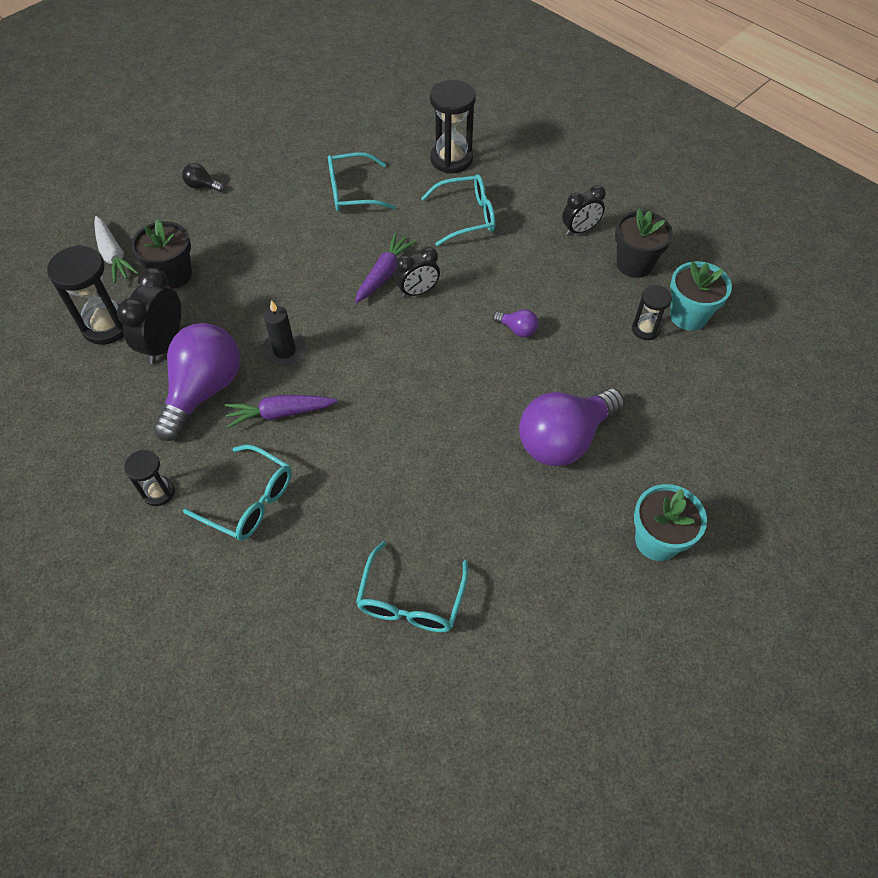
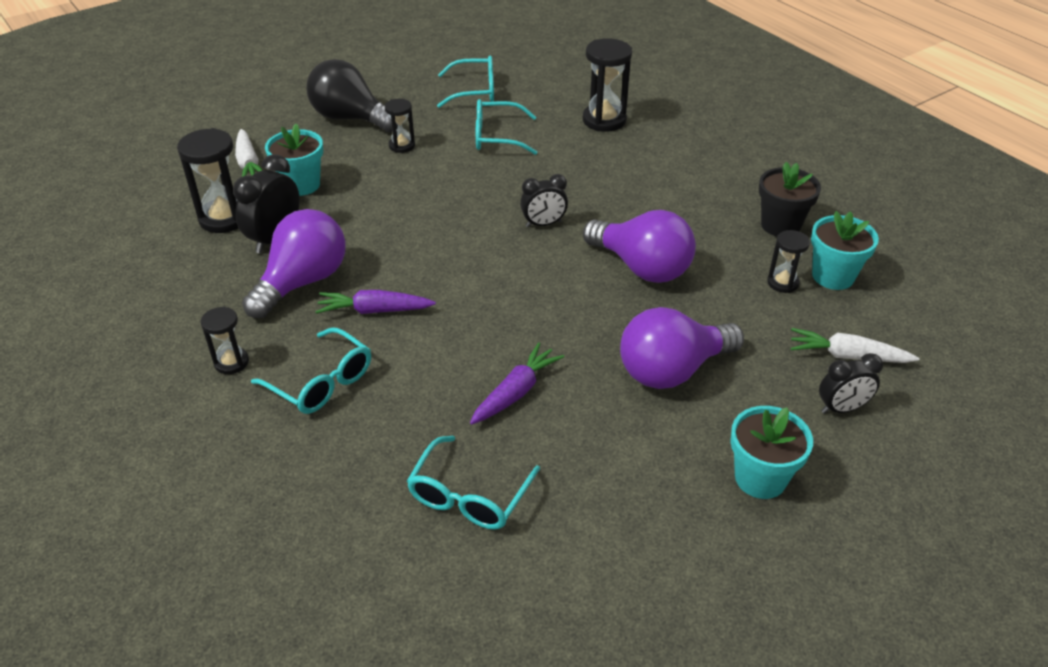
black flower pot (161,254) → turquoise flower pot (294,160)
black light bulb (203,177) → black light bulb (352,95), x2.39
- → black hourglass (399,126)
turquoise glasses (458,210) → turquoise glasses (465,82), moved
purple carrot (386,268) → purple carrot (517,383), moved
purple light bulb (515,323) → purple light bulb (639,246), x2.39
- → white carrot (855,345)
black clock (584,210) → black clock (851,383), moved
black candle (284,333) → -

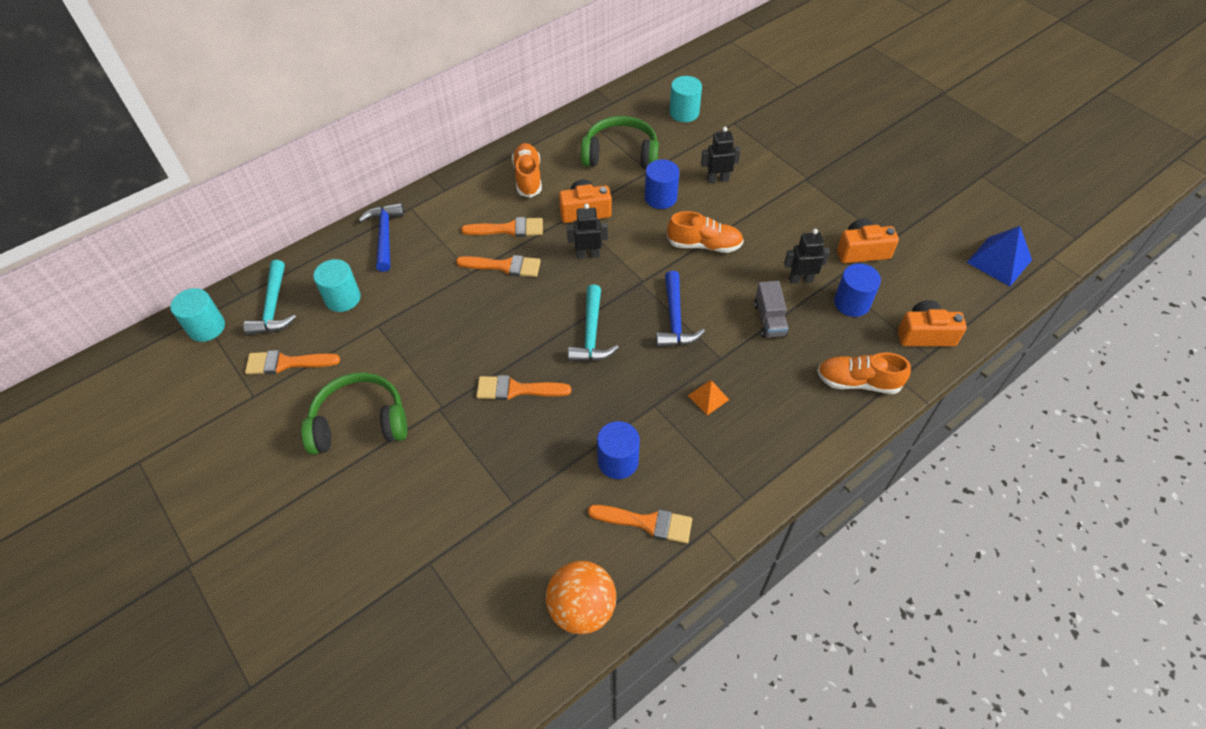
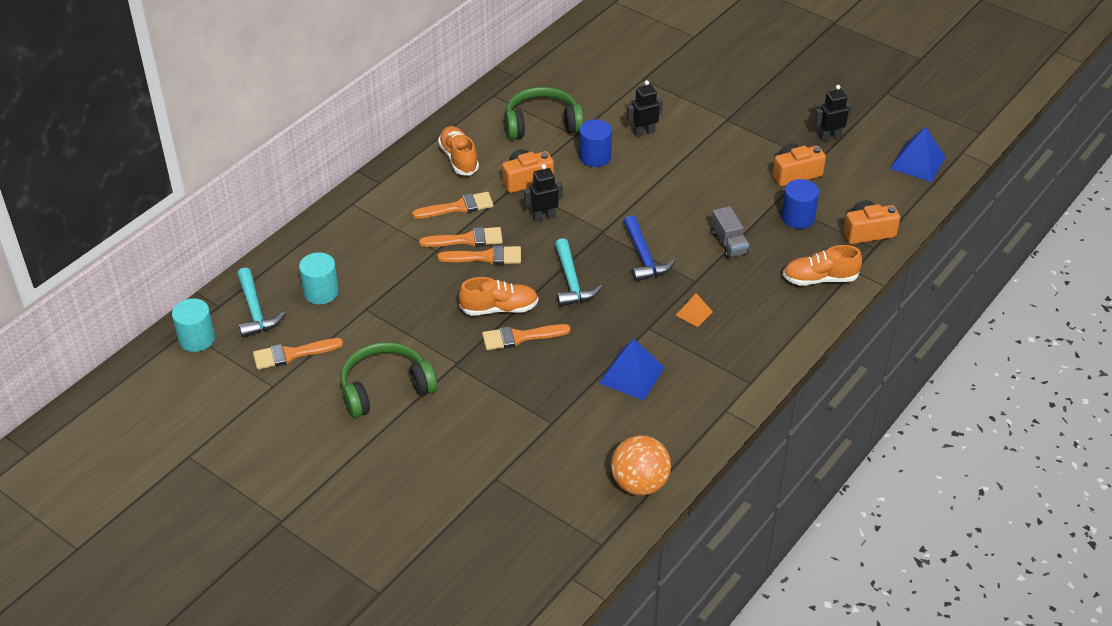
orange brush (640,524) → orange brush (479,255), moved
orange shoe (705,232) → orange shoe (499,296), moved
blue cylinder (618,450) → blue pyramid (632,369)
black robot (807,256) → black robot (833,113), moved
blue hammer (381,237) → -
turquoise cylinder (685,99) → -

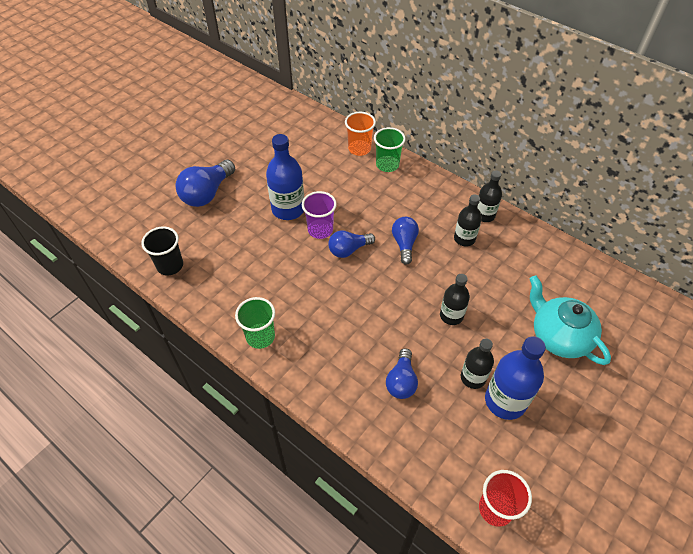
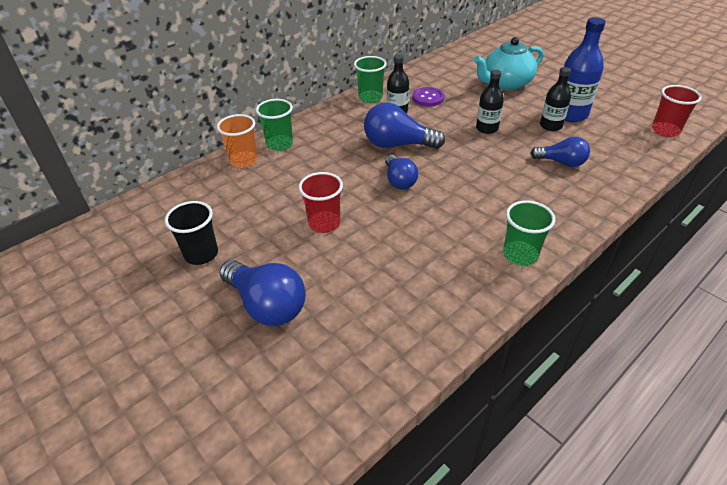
black cup (162,251) → black cup (191,233), moved
blue bottle (285,177) → red cup (321,202)
black bottle (490,196) → green cup (370,79)
blue light bulb (405,241) → blue light bulb (404,126), x1.55
- → purple button (428,96)
purple cup (319,215) → -

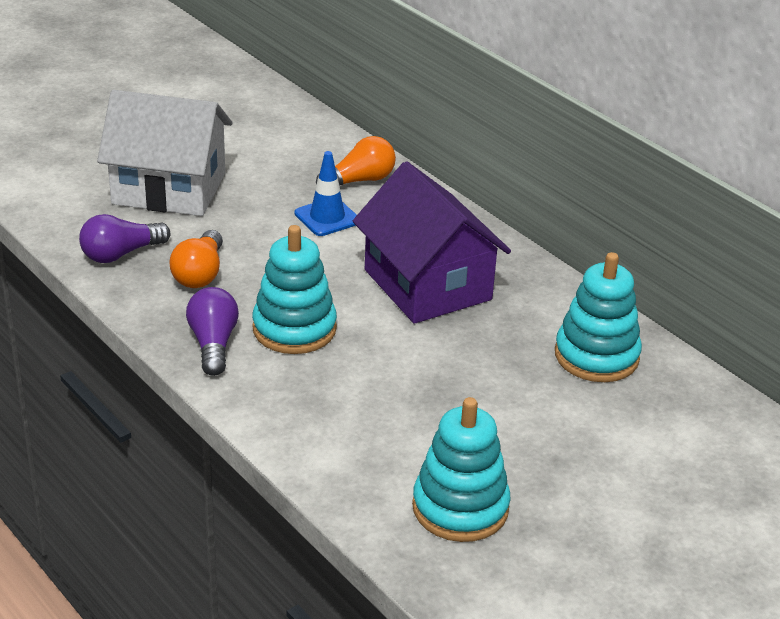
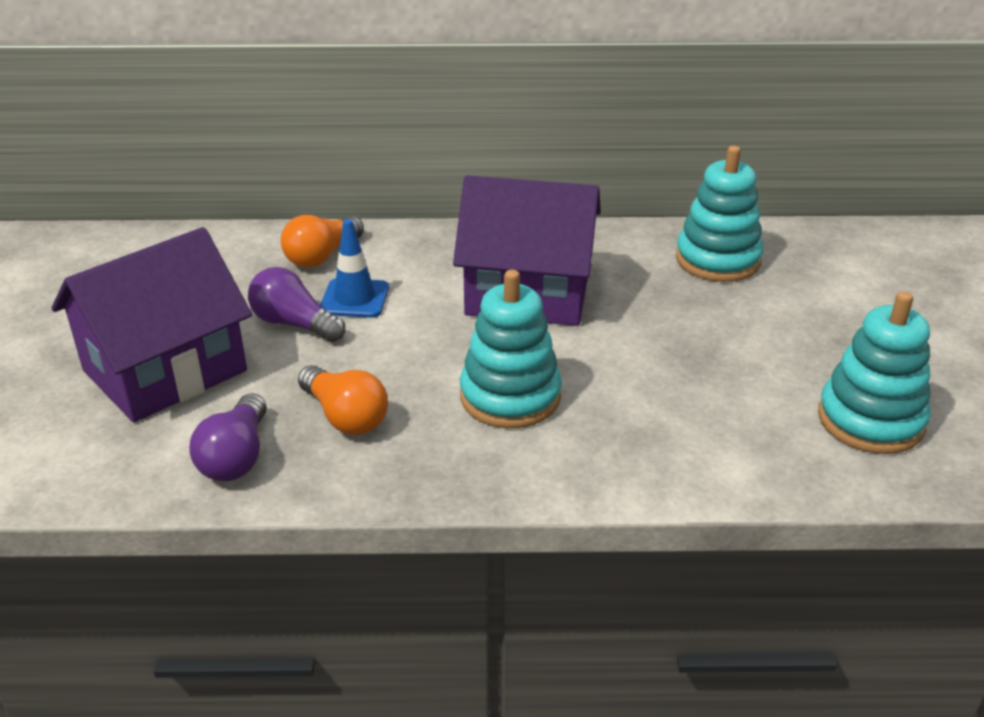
white house (165,153) → purple house (151,325)
purple light bulb (212,331) → purple light bulb (296,304), moved
orange light bulb (356,161) → orange light bulb (322,241), 150 degrees counterclockwise

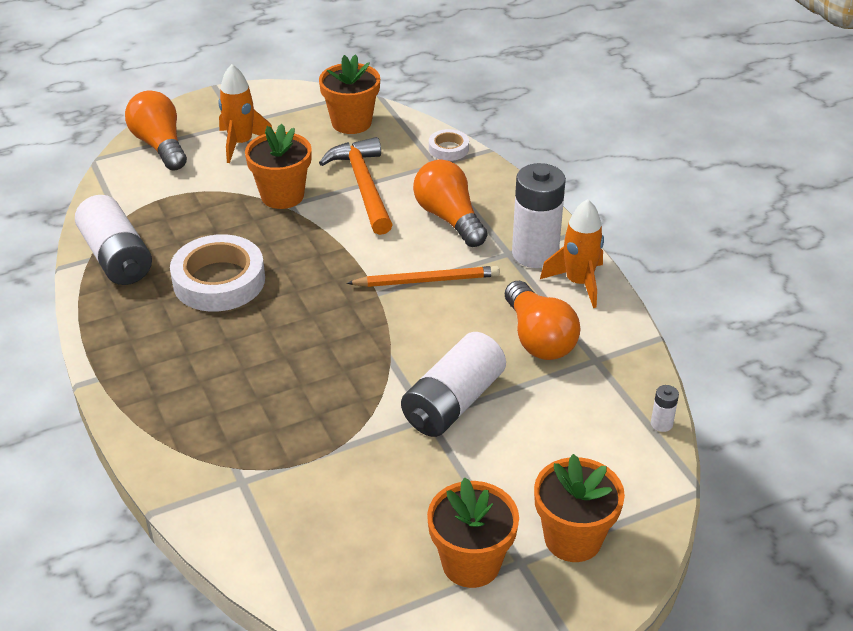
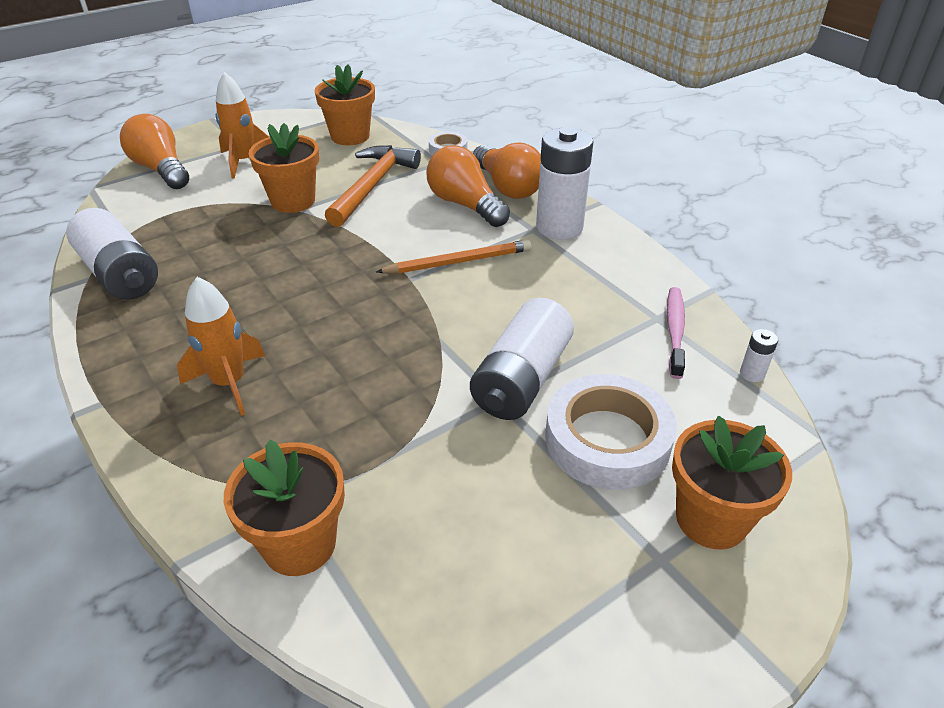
orange rocket (572,253) → orange rocket (221,346), moved
orange flower pot (473,532) → orange flower pot (284,507), moved
orange hammer (356,186) → orange hammer (373,186), 45 degrees clockwise
orange light bulb (543,320) → orange light bulb (507,171), moved
white tape (217,273) → white tape (611,432), moved
- → pink toothbrush (676,333)

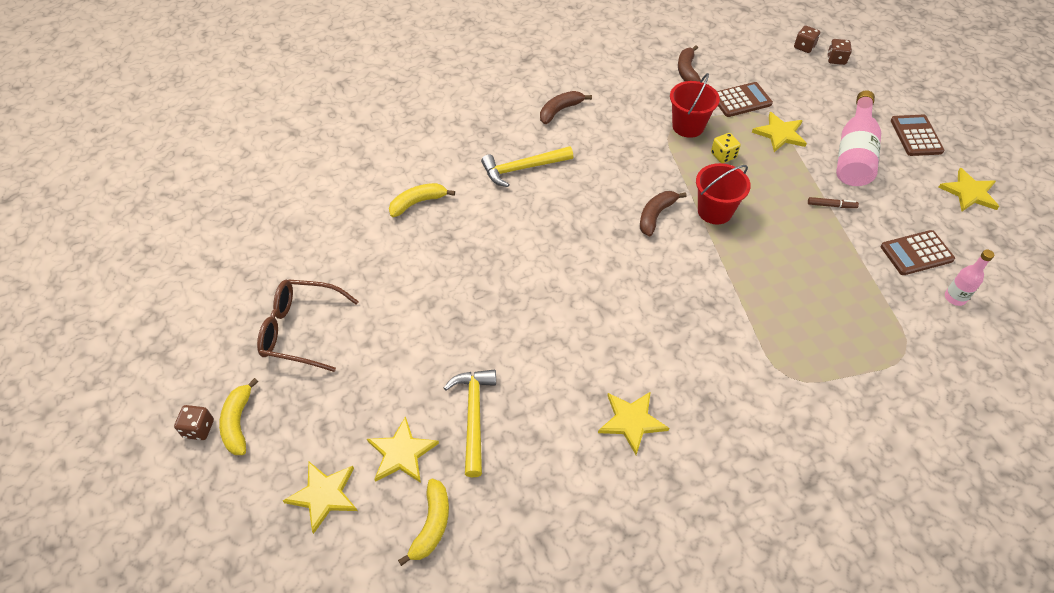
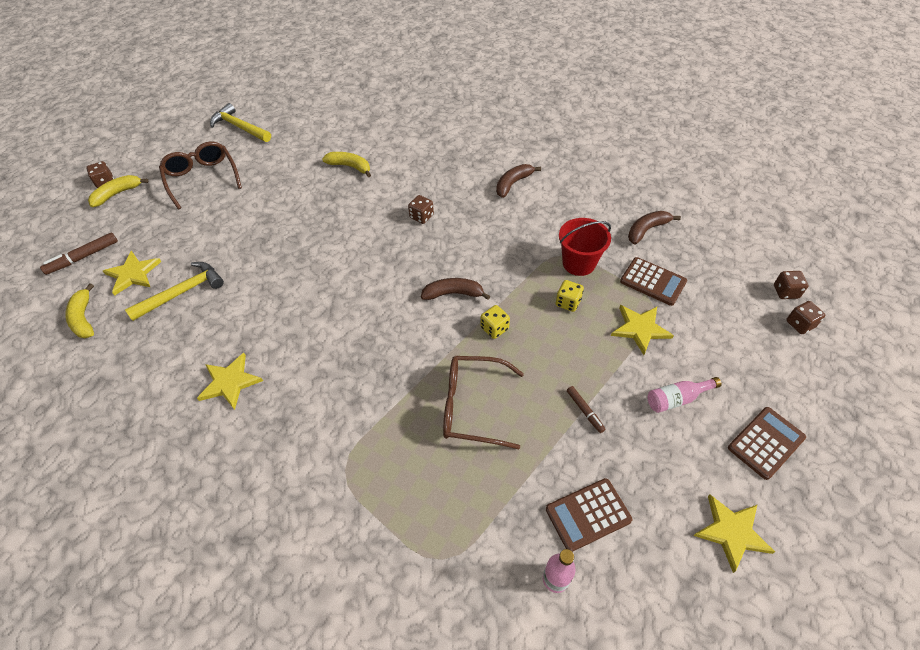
yellow star (320,497) → brown marker (79,253)
yellow banana (423,522) → yellow banana (79,310), 90 degrees clockwise
yellow hammer (527,166) → yellow hammer (240,122), moved
- → brown dice (421,209)
- → brown glasses (483,402)
red bucket (723,193) → yellow dice (495,322)
brown banana (566,107) → brown banana (518,181), 60 degrees counterclockwise
brown calculator (918,252) → brown calculator (589,515), 60 degrees counterclockwise
pink bottle (858,138) → pink bottle (684,395), x0.52

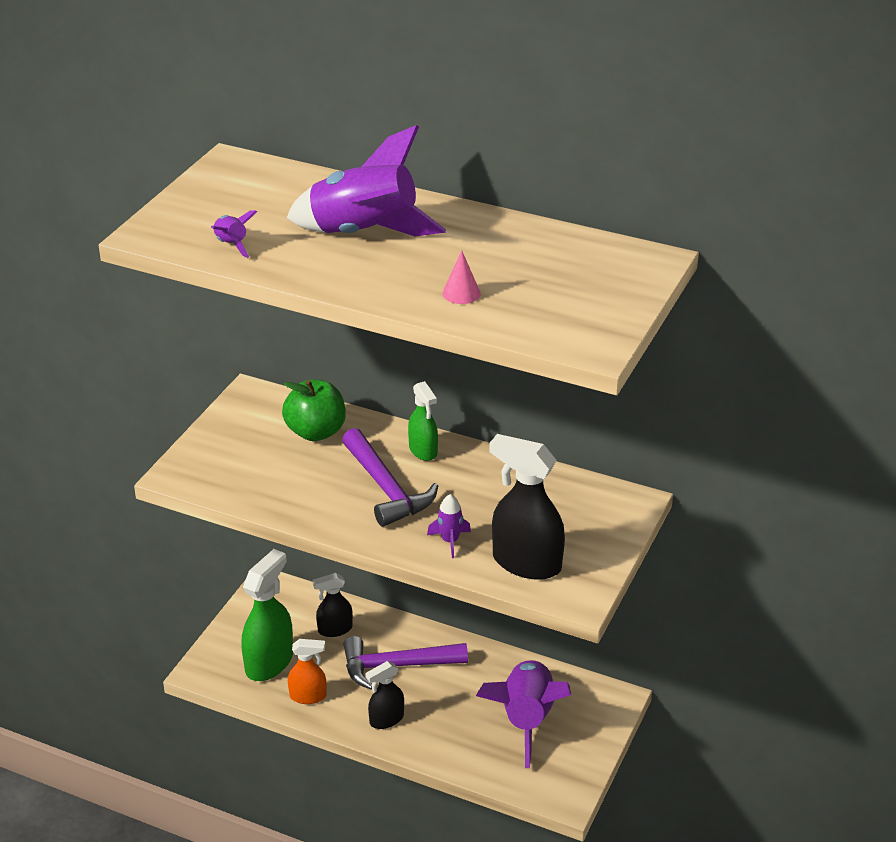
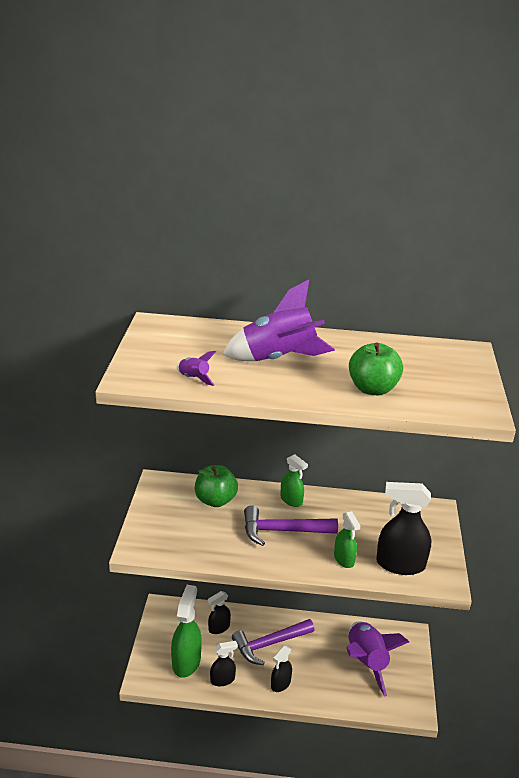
orange spray bottle (307,671) → black spray bottle (224,663)
purple hammer (390,477) → purple hammer (291,525), 135 degrees clockwise
purple rocket (449,526) → green spray bottle (347,539)
pink cone (461,277) → green apple (376,368)

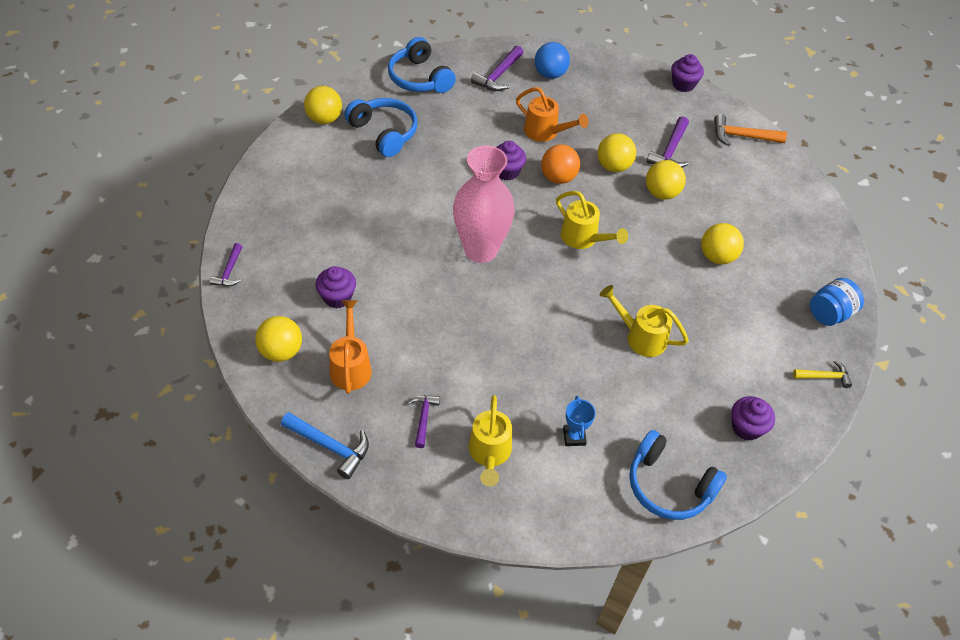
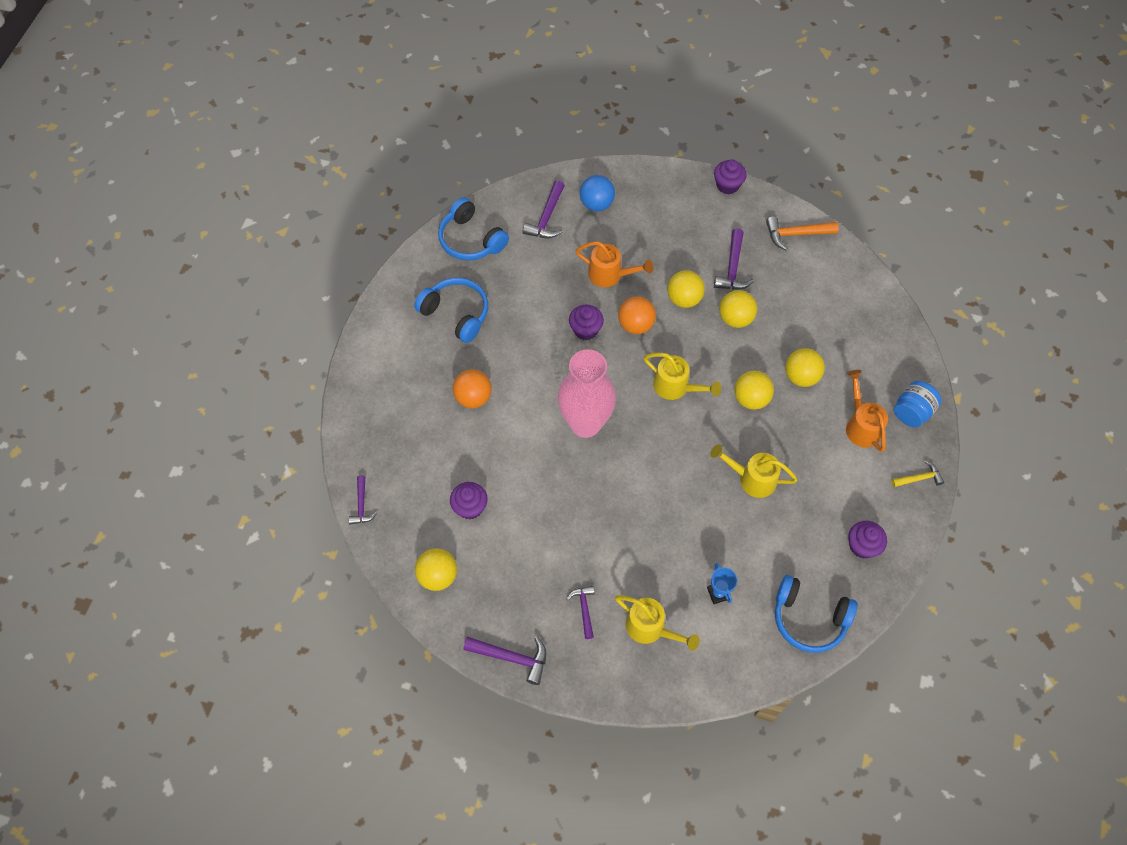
- → orange ball (472,388)
blue hammer (325,445) → purple hammer (504,661)
yellow watering can (490,441) → yellow watering can (657,623), 45 degrees counterclockwise
yellow ball (323,105) → yellow ball (754,390), moved
orange watering can (350,347) → orange watering can (867,411), moved

